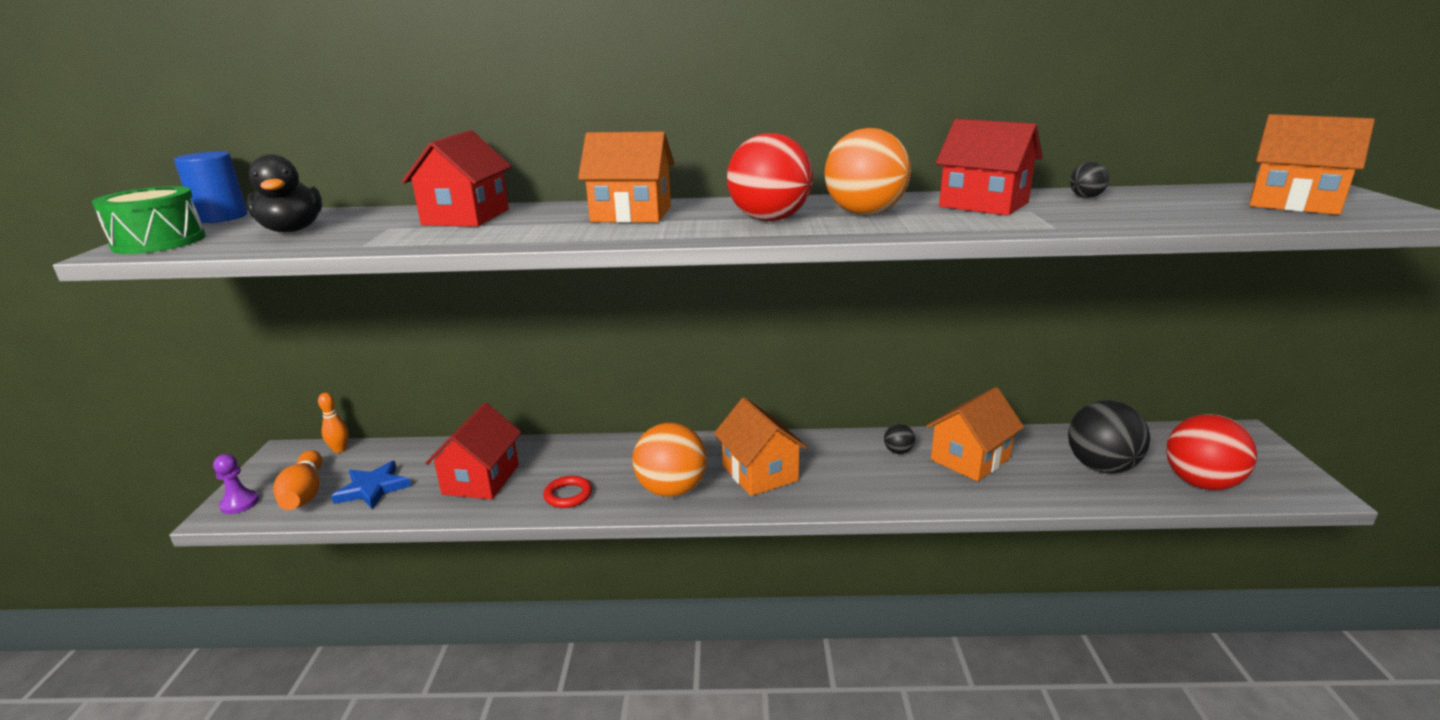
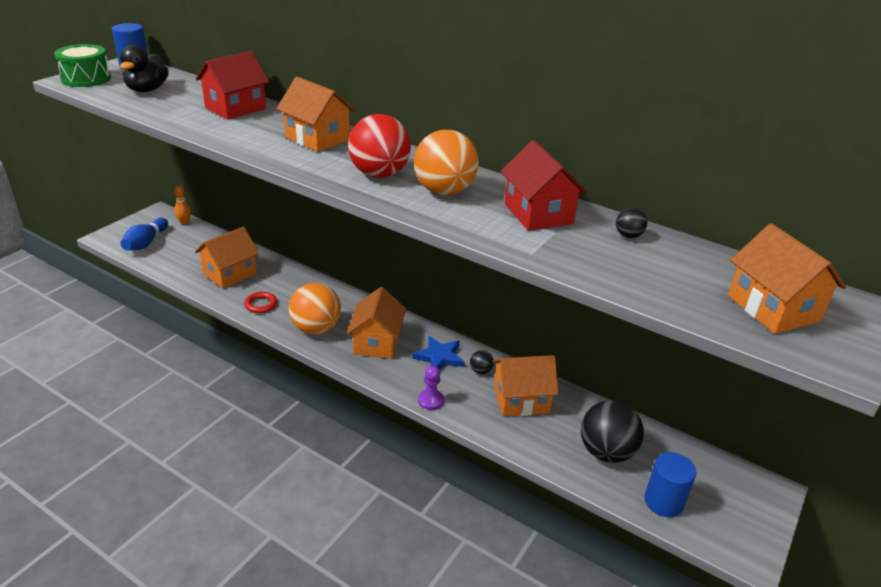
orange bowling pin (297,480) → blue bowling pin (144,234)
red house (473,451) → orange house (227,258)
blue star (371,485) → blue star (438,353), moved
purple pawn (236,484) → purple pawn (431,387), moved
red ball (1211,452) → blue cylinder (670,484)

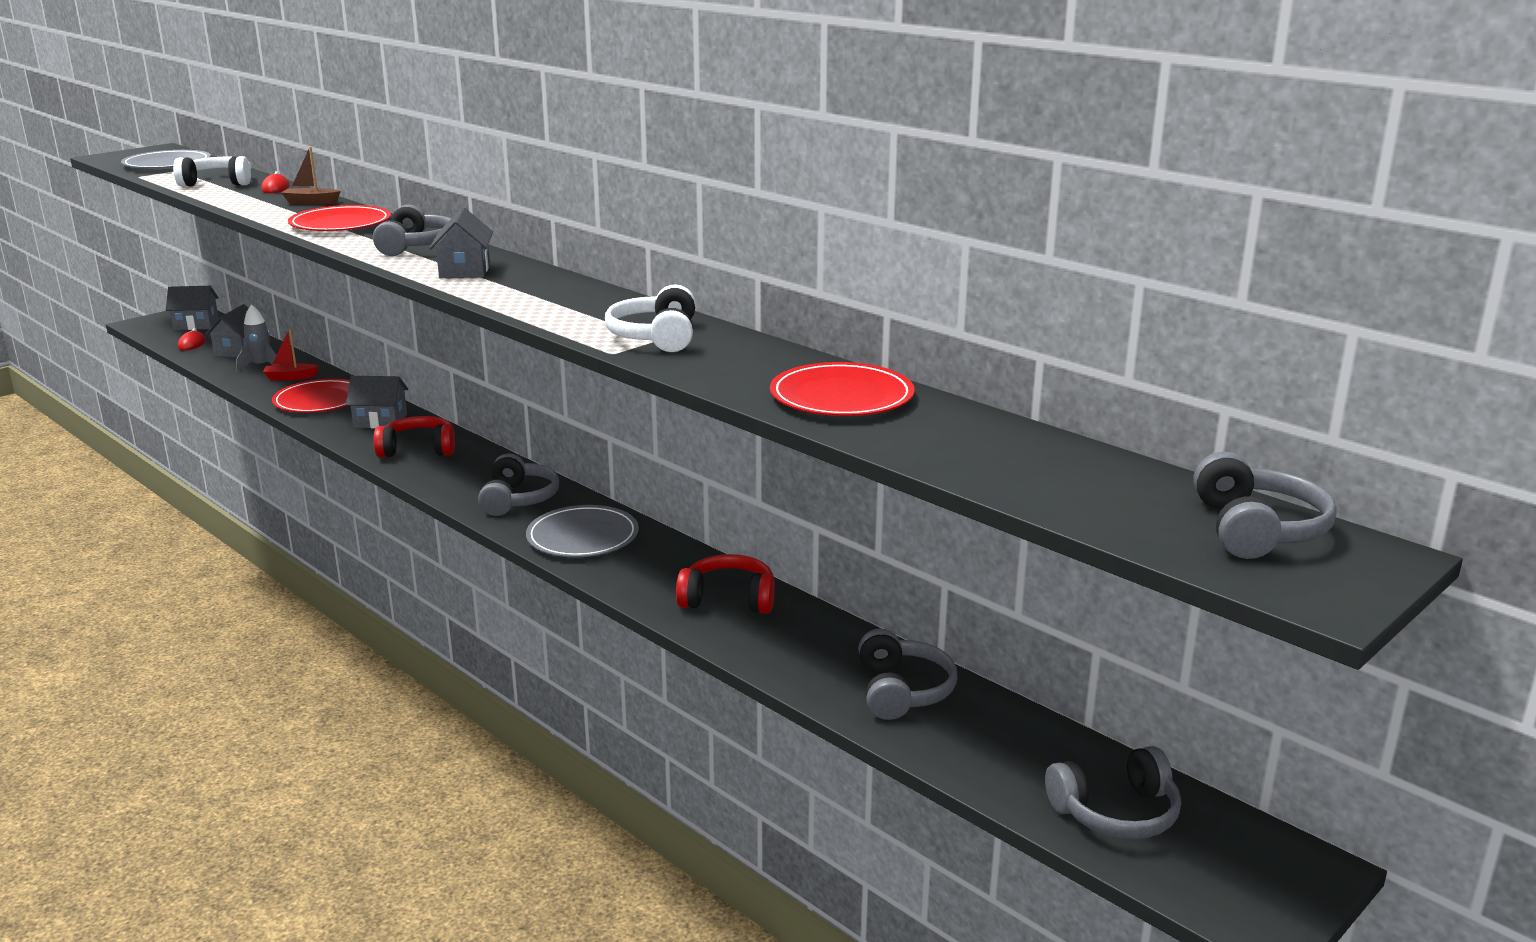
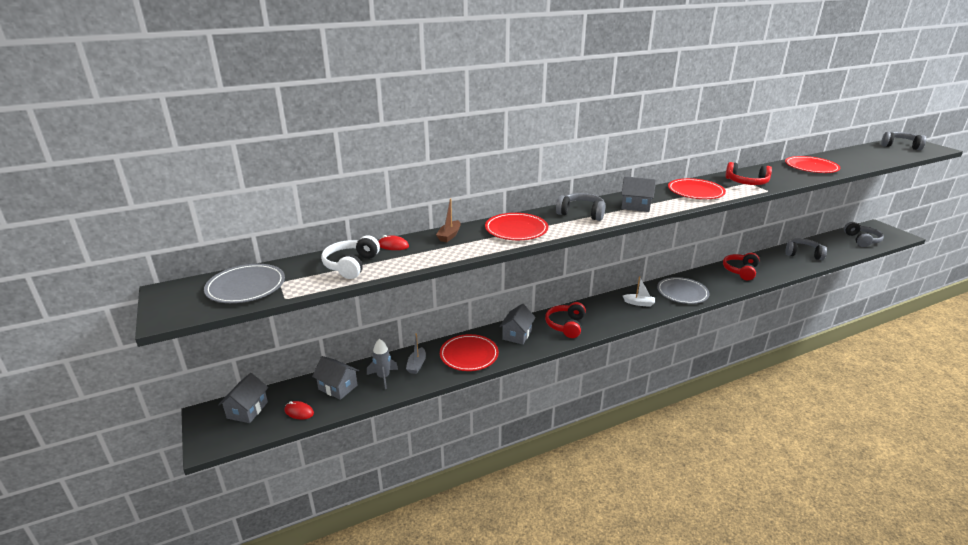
red boat (291,355) → grey boat (416,353)
grey headphones (518,485) → white boat (639,291)
- → red plate (697,188)
white headphones (650,318) → red headphones (748,173)

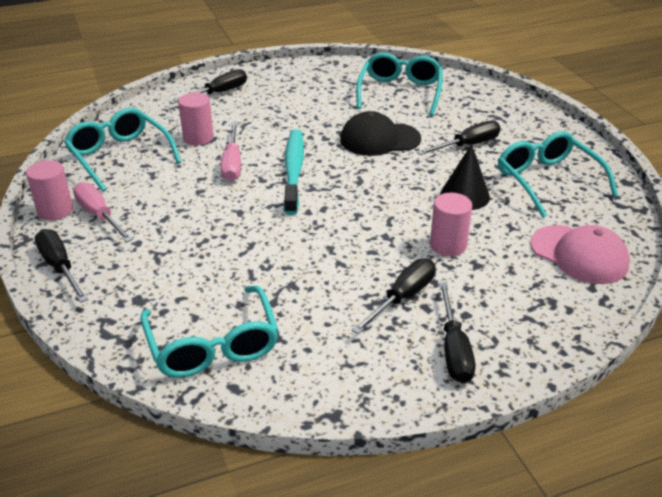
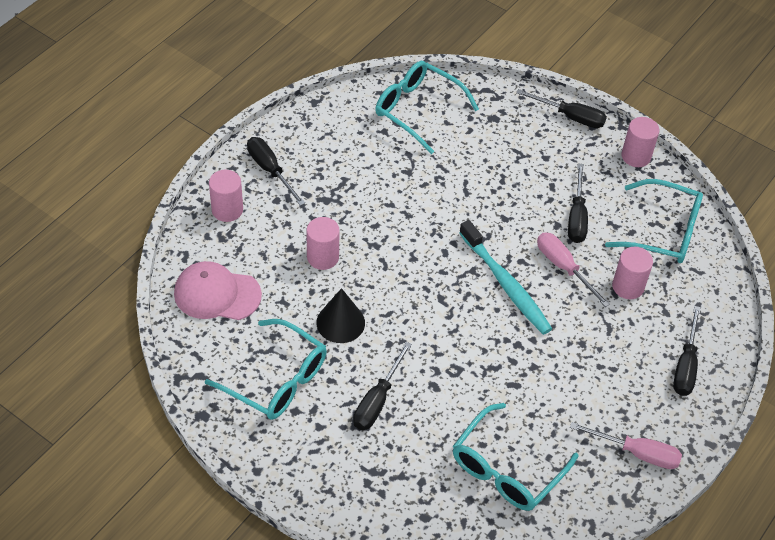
- → pink cylinder (226,196)
turquoise glasses (399,84) → turquoise glasses (515,457), 60 degrees clockwise
black screwdriver (393,296) → black screwdriver (578,203), moved
pink screwdriver (103,212) → pink screwdriver (626,445), moved
black cap (380,133) → -

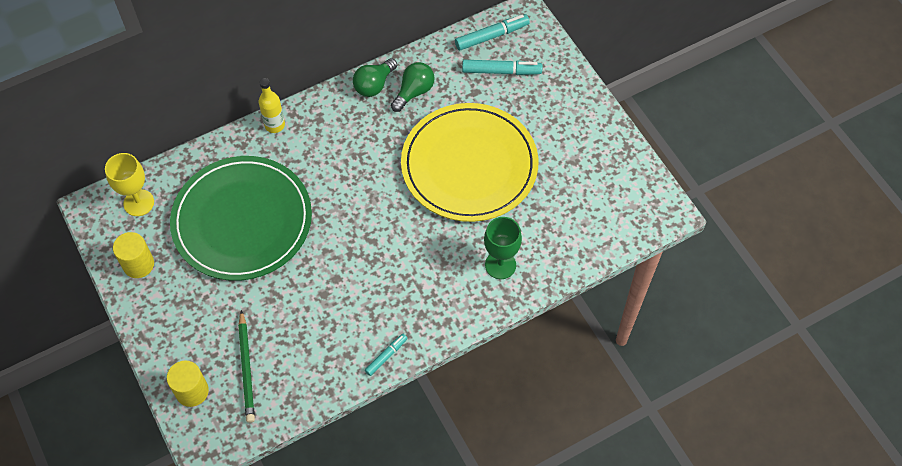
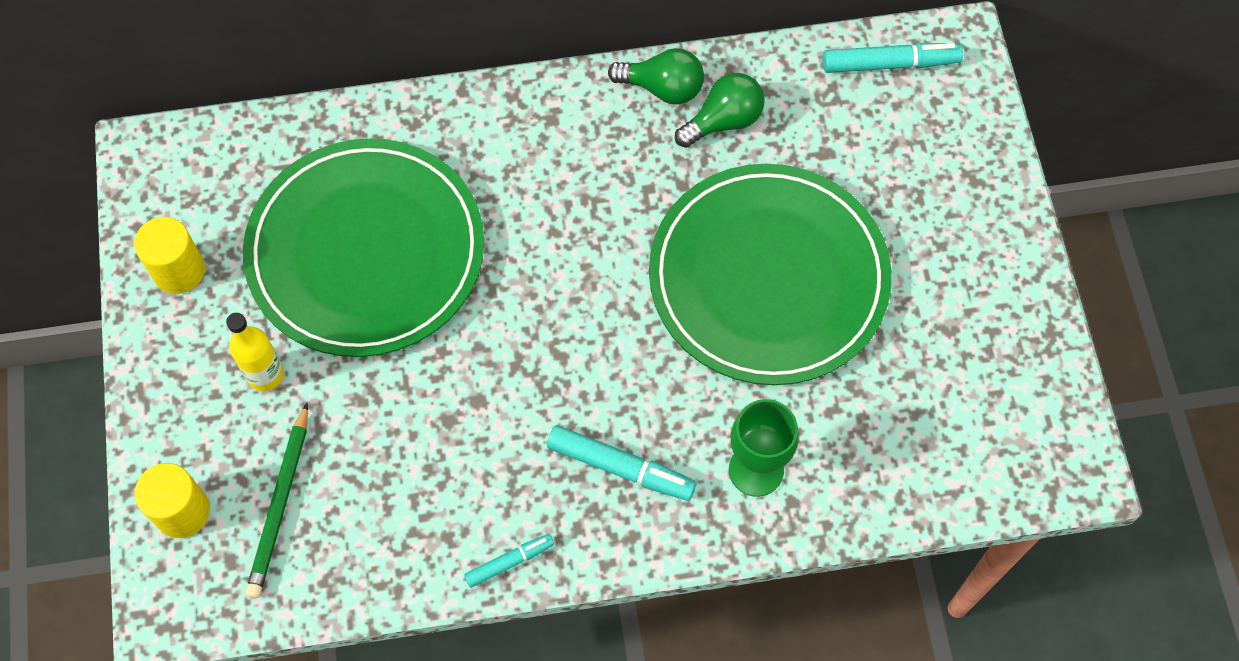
yellow bottle (271,105) → yellow bottle (255,352), moved
turquoise marker (502,67) → turquoise marker (621,463), moved
green light bulb (375,77) → green light bulb (656,76), 135 degrees counterclockwise
yellow plate (469,162) → green plate (770,274)
yellow goblet (129,184) → -

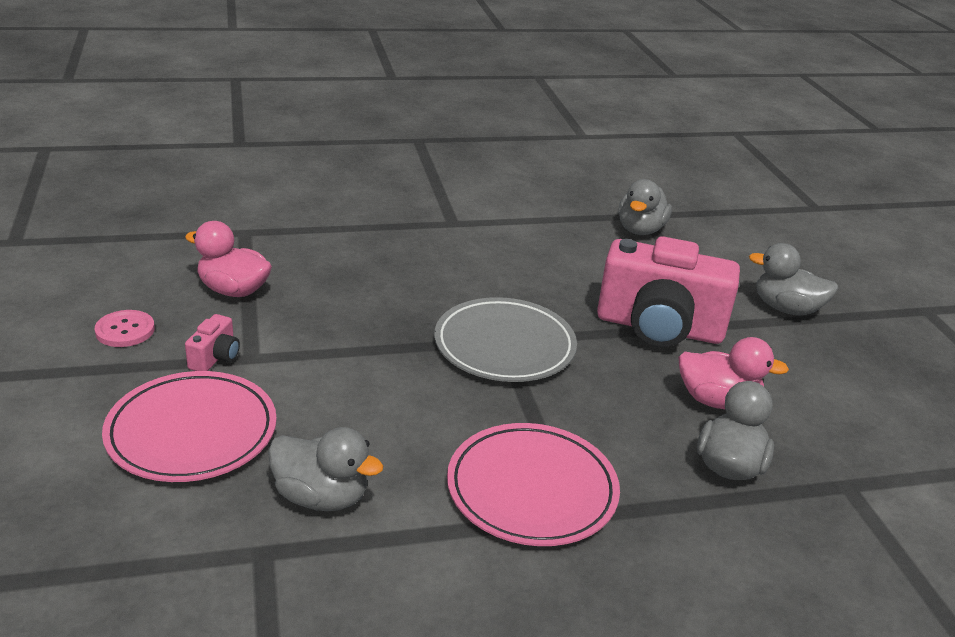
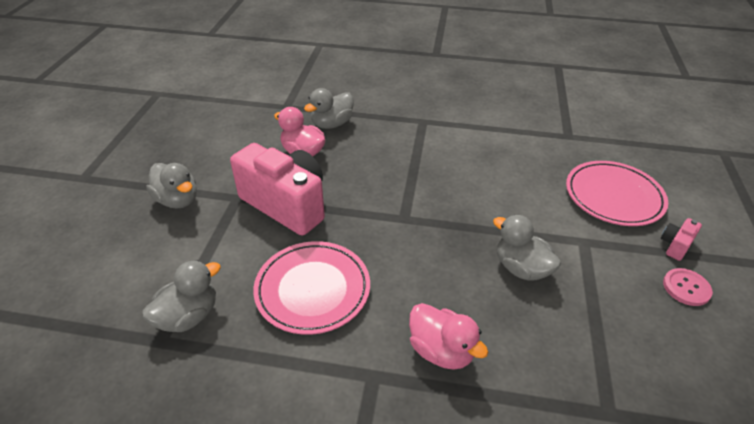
pink plate (533,484) → pink plate (311,288), moved
pink duck (228,259) → pink duck (448,336), moved
grey duck (325,469) → grey duck (527,248), moved
pink camera (212,342) → pink camera (681,239), moved
grey plate (505,339) → -

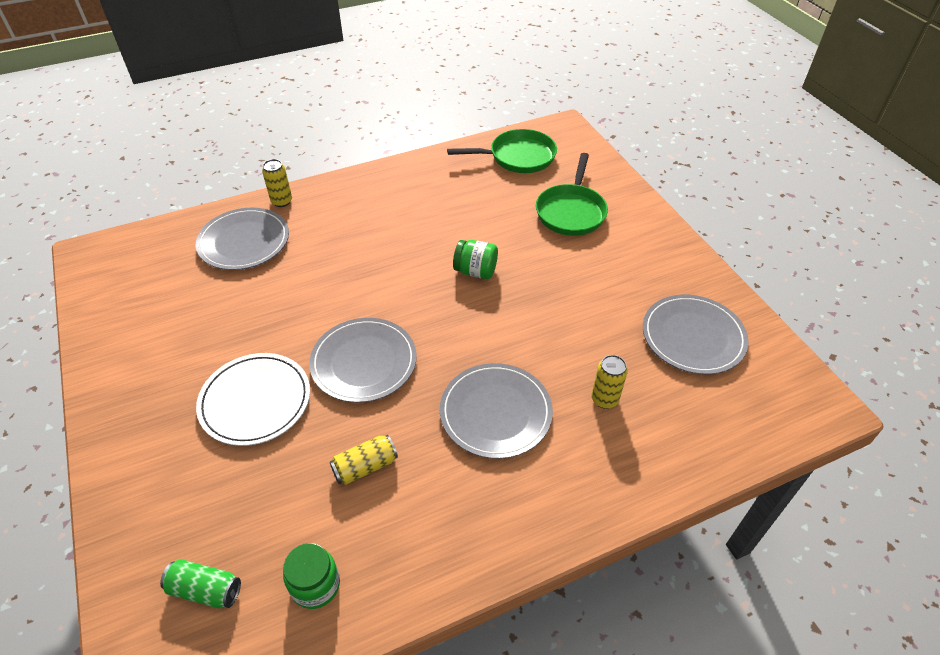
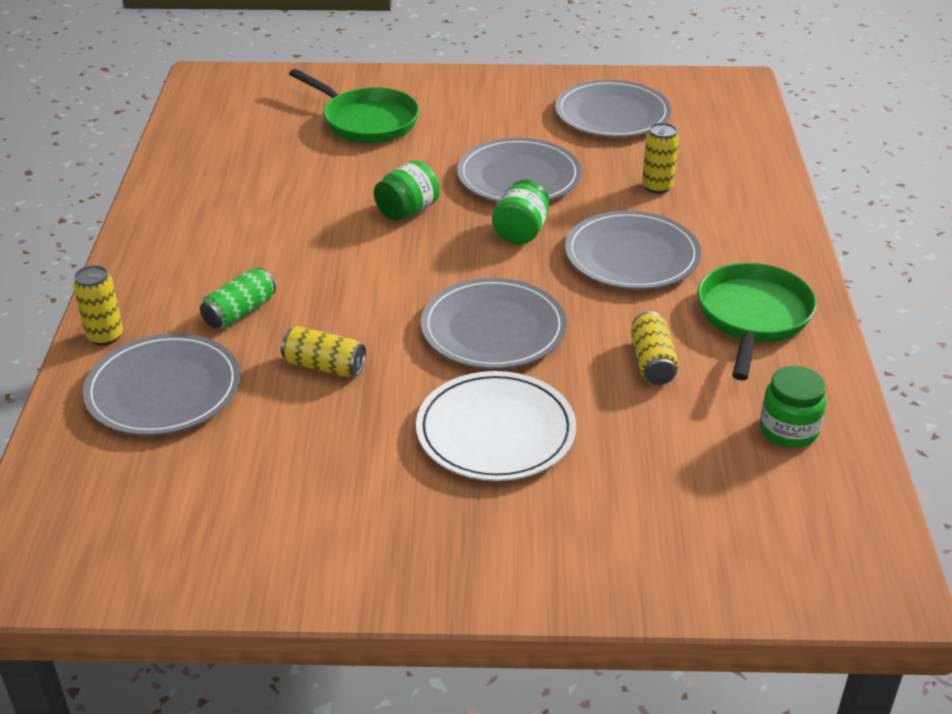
green can (200,584) → green can (238,298), moved
- → yellow can (323,351)
- → grey plate (519,170)
- → green jar (521,212)
green pan (502,151) → green pan (757,321), moved

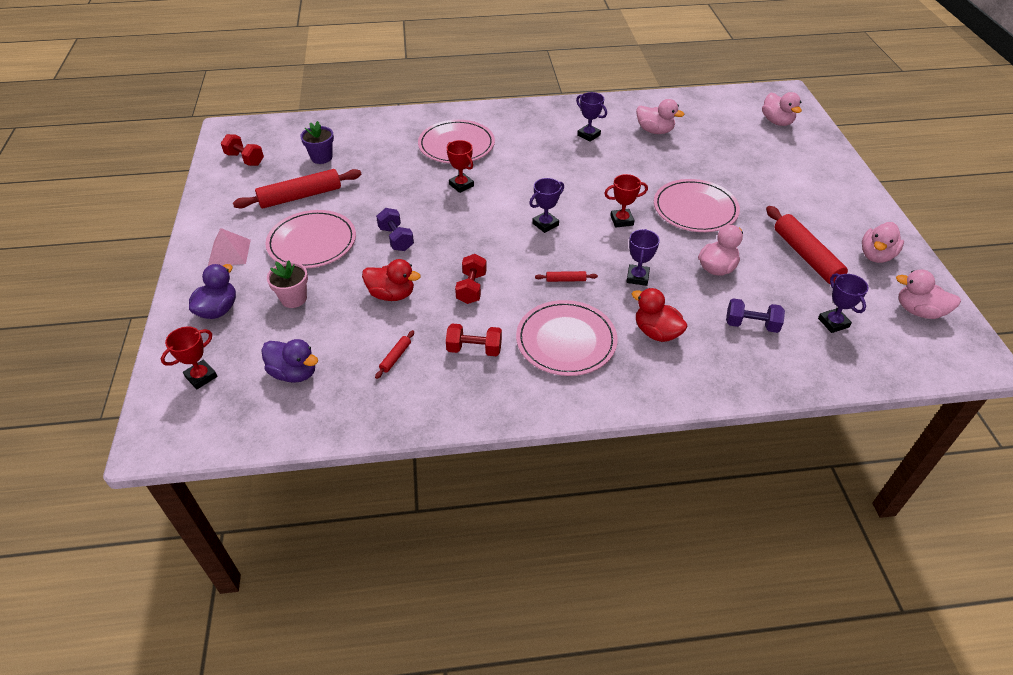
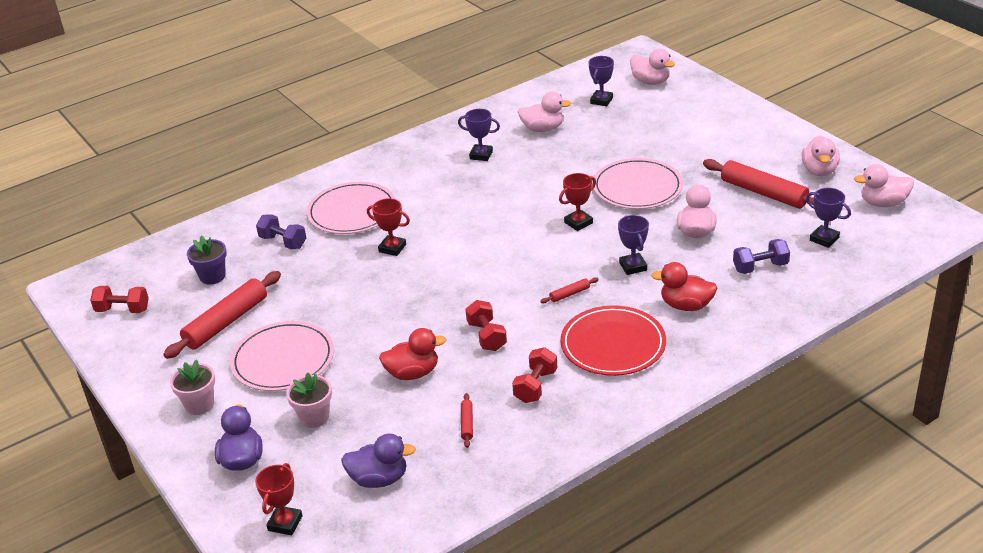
pink pyramid (229,247) → pink flower pot (192,387)
purple dumbbell (395,229) → purple dumbbell (281,231), moved
red dumbbell (474,340) → red dumbbell (534,375), 45 degrees counterclockwise
pink plate (567,338) → red plate (613,340)
purple trophy (546,205) → purple trophy (601,81), moved

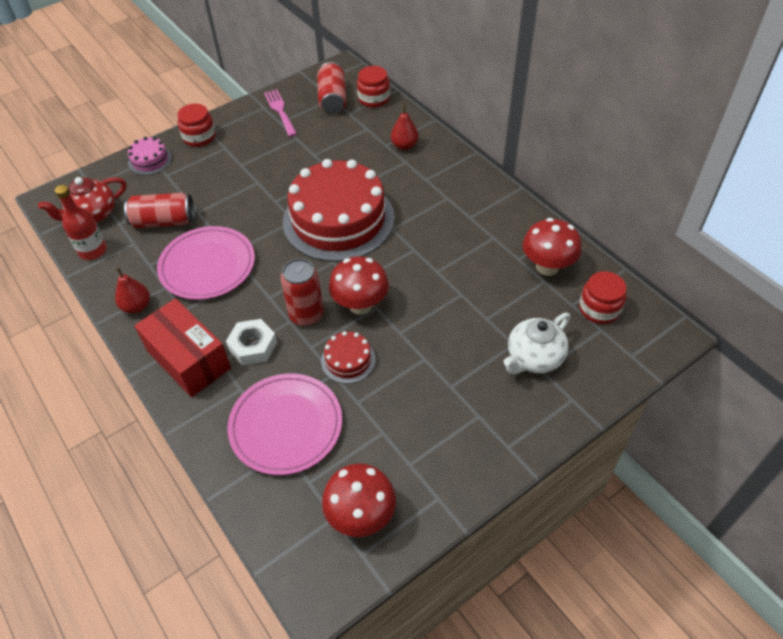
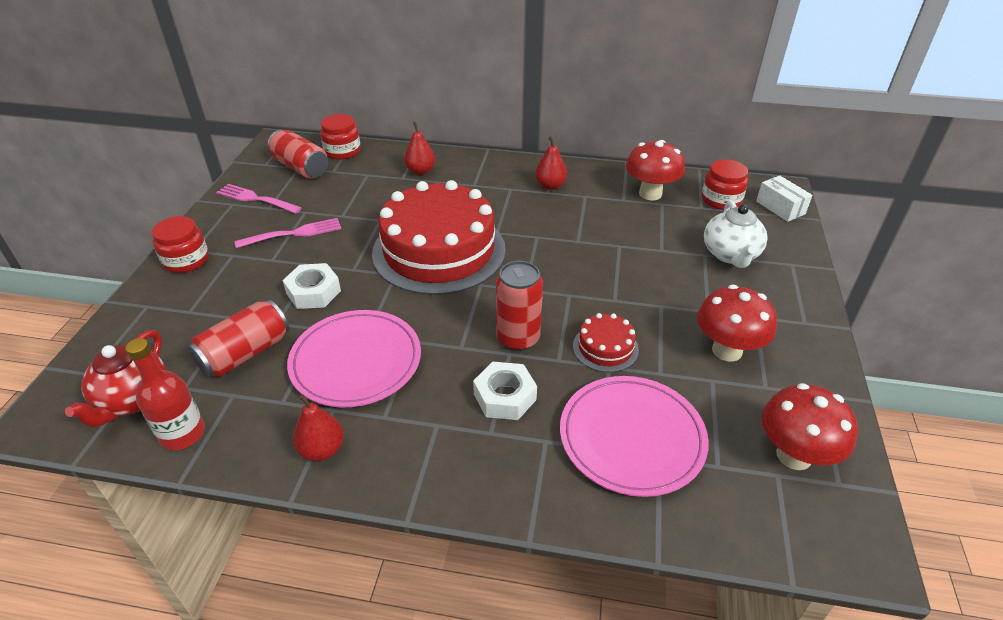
- → pink fork (287,233)
- → white nut (311,286)
- → red pear (551,163)
red mushroom (359,285) → red mushroom (737,323), moved
- → white box (784,199)
pink cake (150,156) → -
red box (182,347) → -

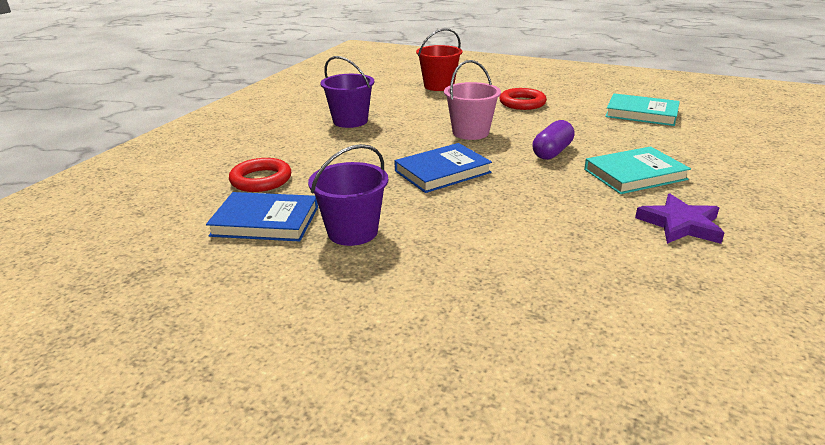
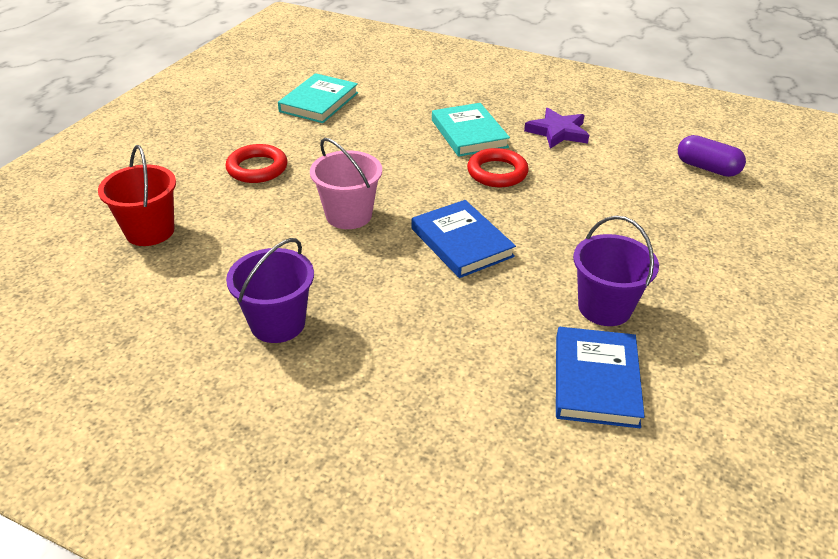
red ring (260,175) → red ring (498,167), moved
purple capsule (553,140) → purple capsule (712,156), moved

